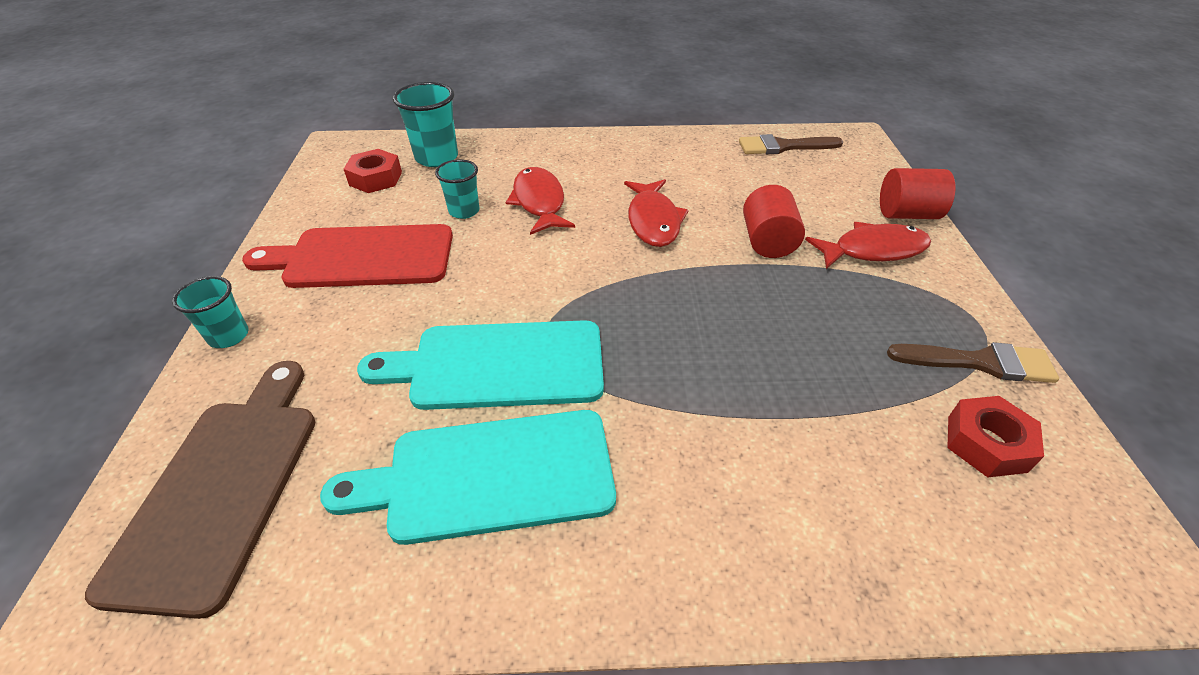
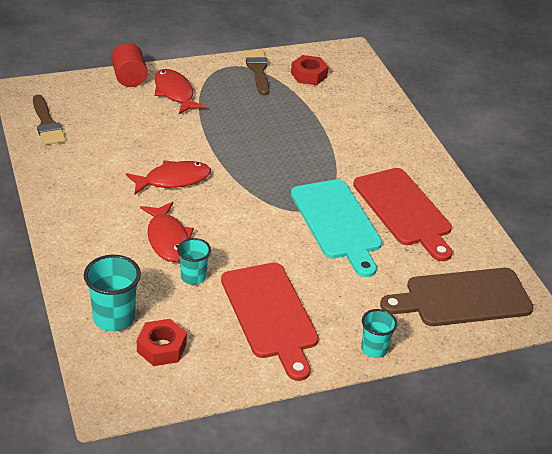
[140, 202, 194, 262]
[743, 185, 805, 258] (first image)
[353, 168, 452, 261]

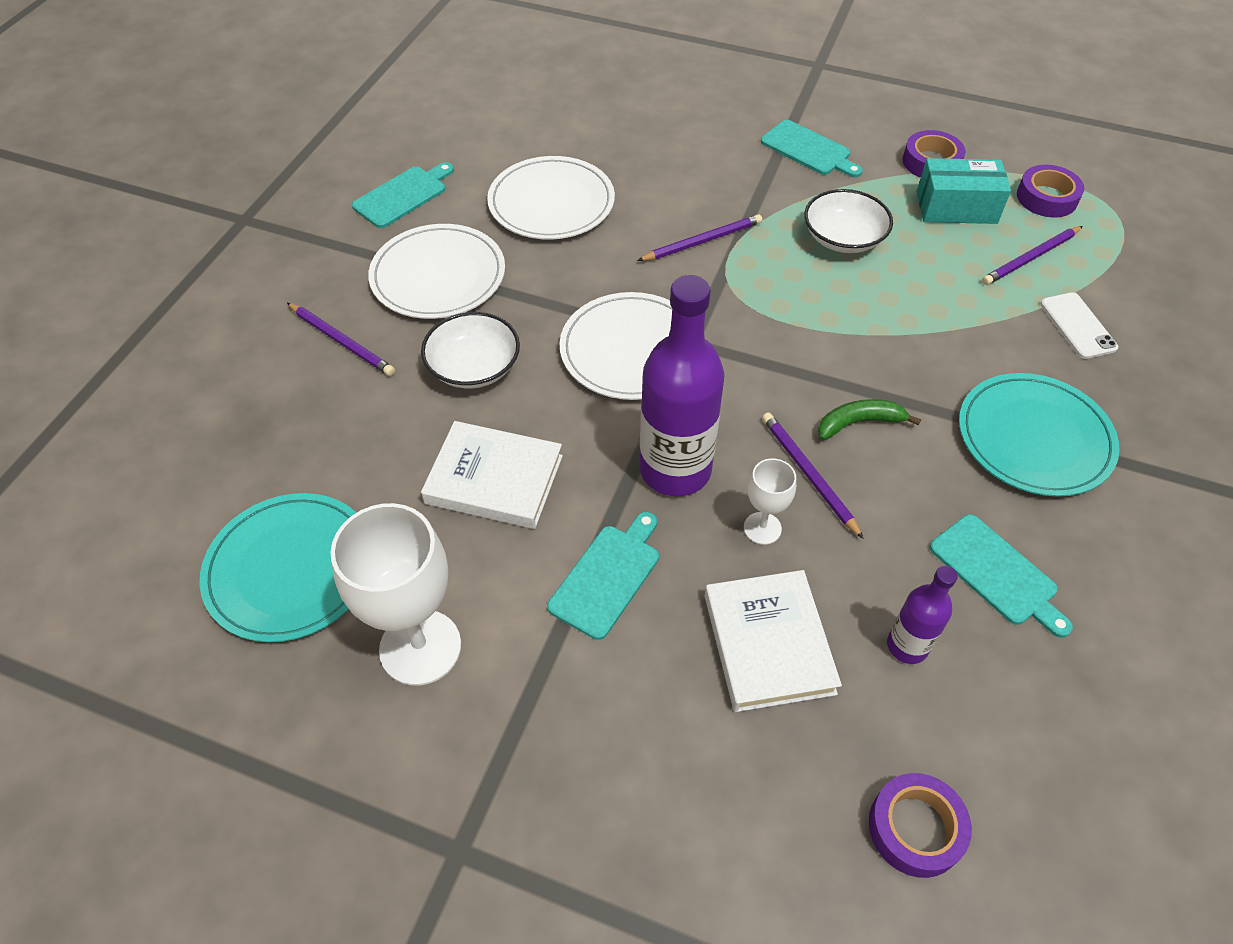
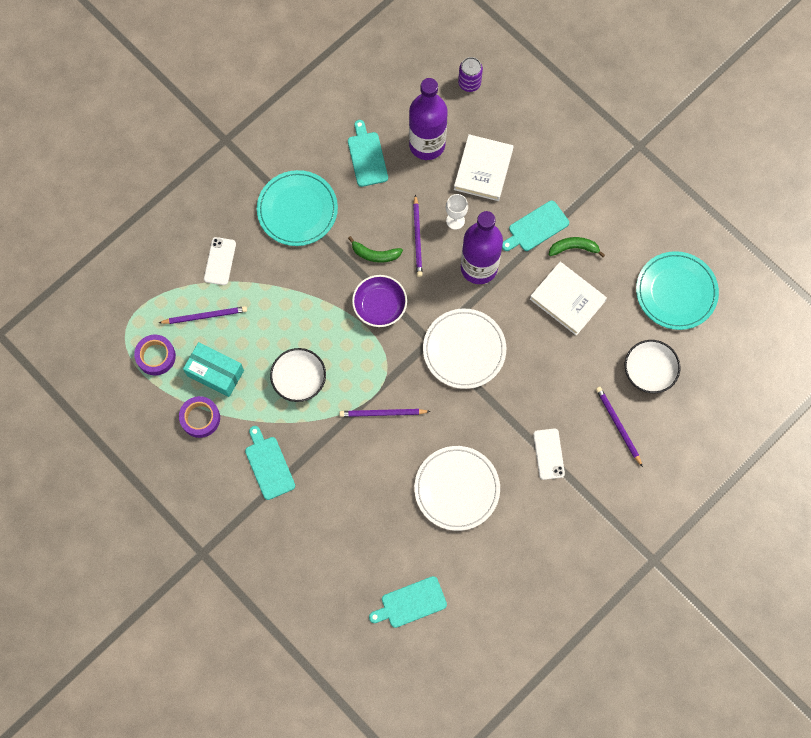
[369, 576, 447, 628]
[533, 429, 565, 480]
[625, 340, 680, 393]
[330, 503, 461, 686] (first image)
[409, 78, 448, 160]
[458, 57, 483, 92]
[549, 237, 605, 257]
[352, 275, 407, 327]

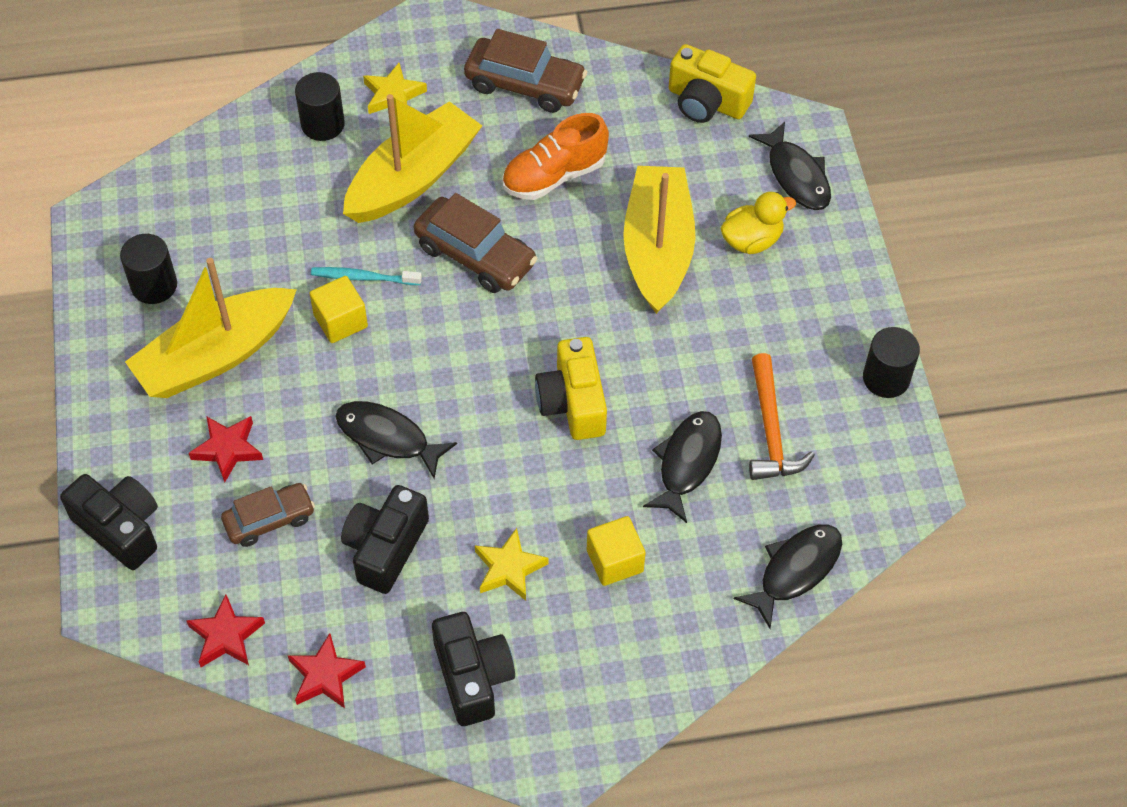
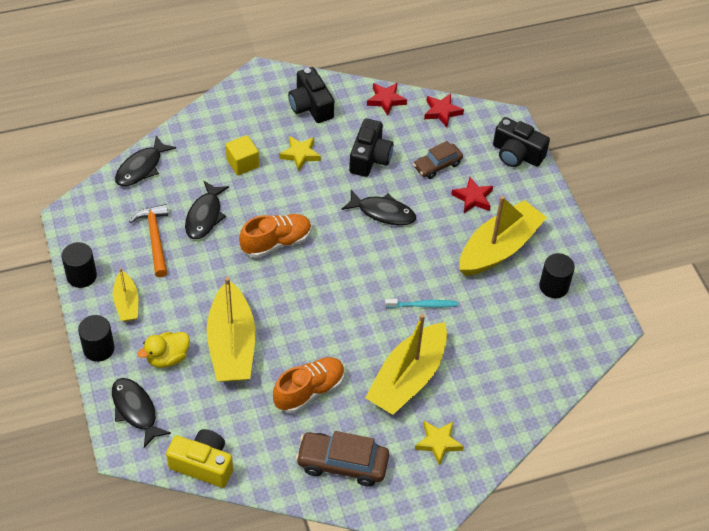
[78, 315, 115, 362]
[414, 193, 537, 293] (first image)
[309, 276, 368, 343] (first image)
[239, 214, 312, 258]
[113, 268, 138, 322]

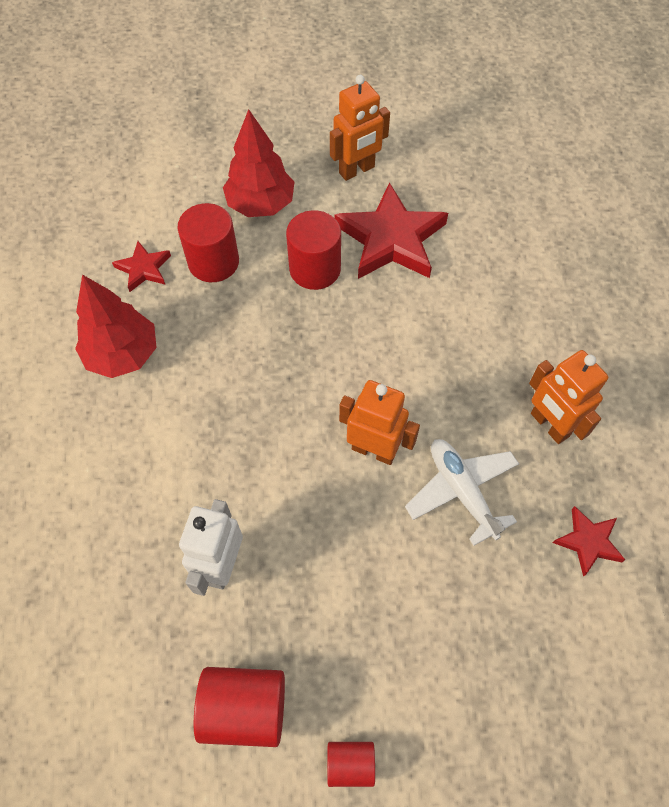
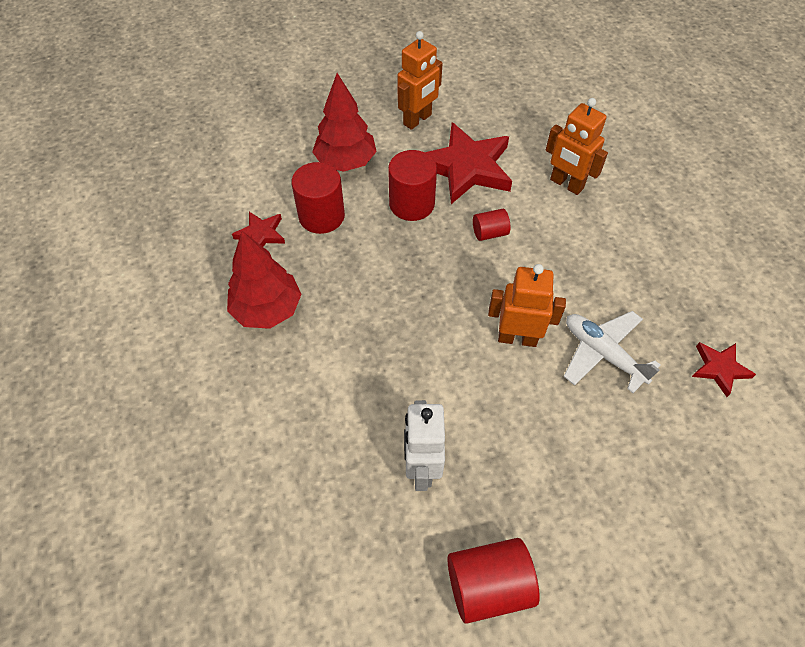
[546, 98, 608, 195]
[473, 209, 510, 241]

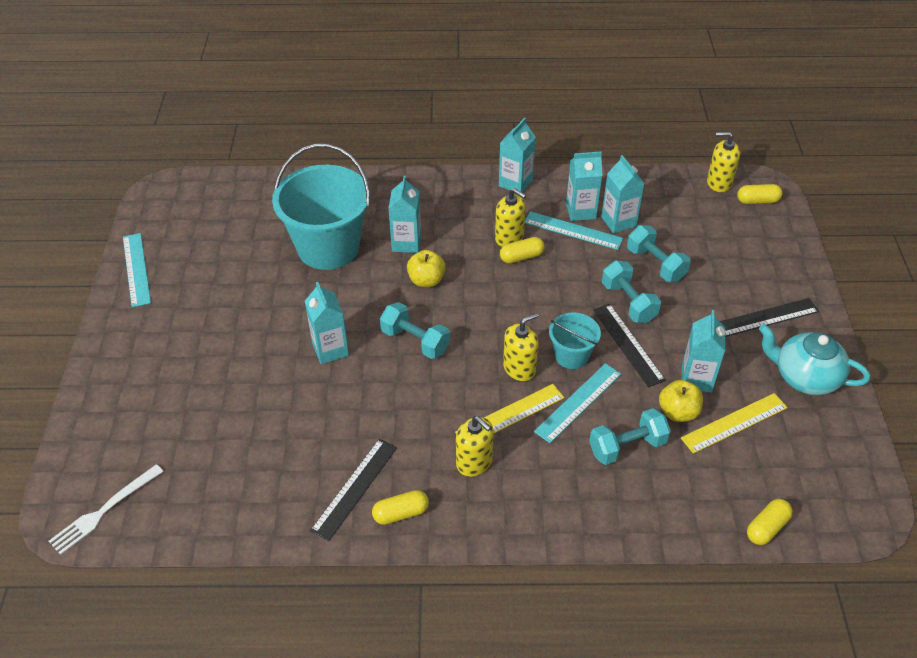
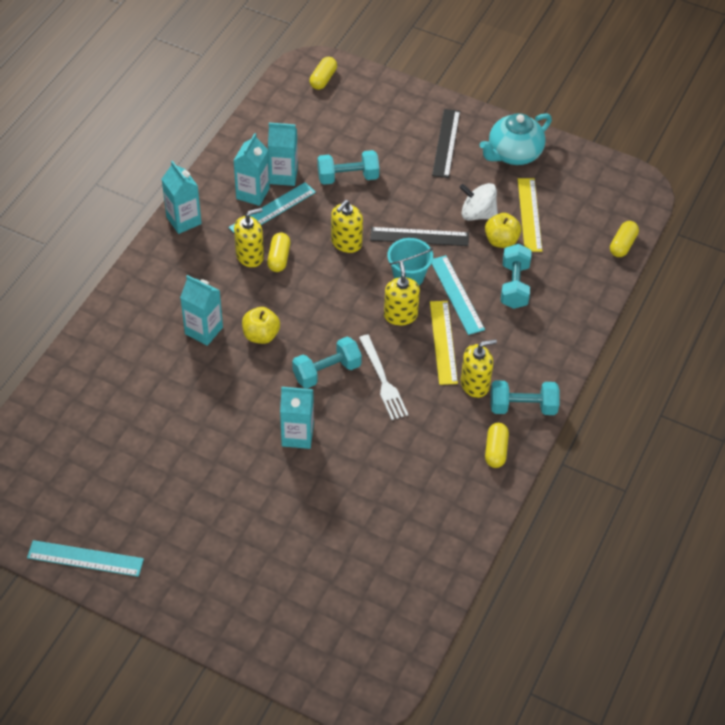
[331, 200, 363, 253]
[272, 144, 370, 270] (first image)
[491, 380, 560, 415]
[459, 183, 498, 221]
[310, 439, 397, 541] (first image)
[359, 335, 408, 420]
[610, 221, 639, 257]

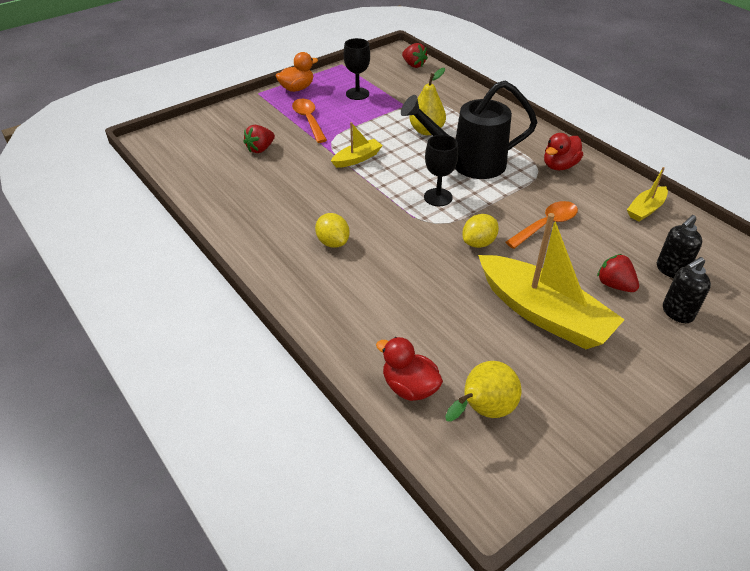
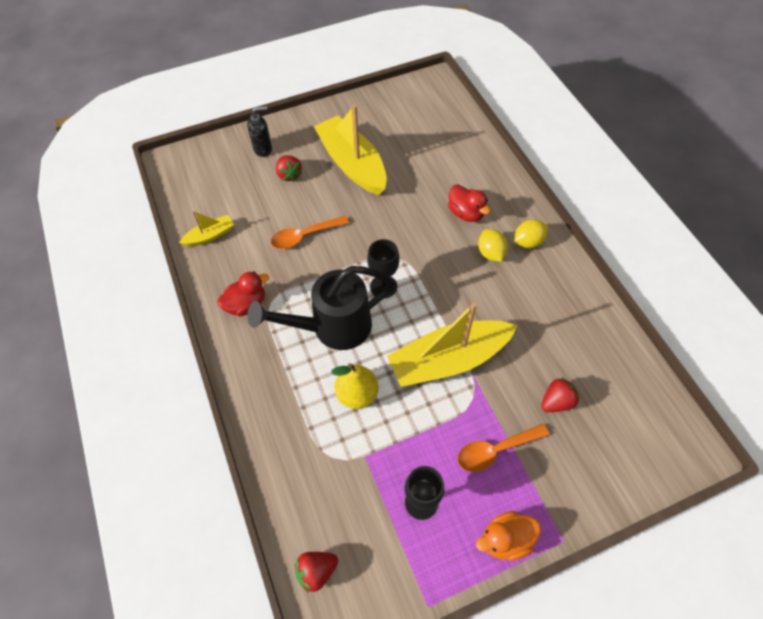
[295, 552, 338, 593]
[247, 266, 394, 350]
[457, 424, 549, 472]
[387, 303, 518, 387]
[513, 219, 548, 248]
[657, 215, 702, 278] (first image)
[448, 184, 490, 222]
[445, 361, 521, 422] (first image)

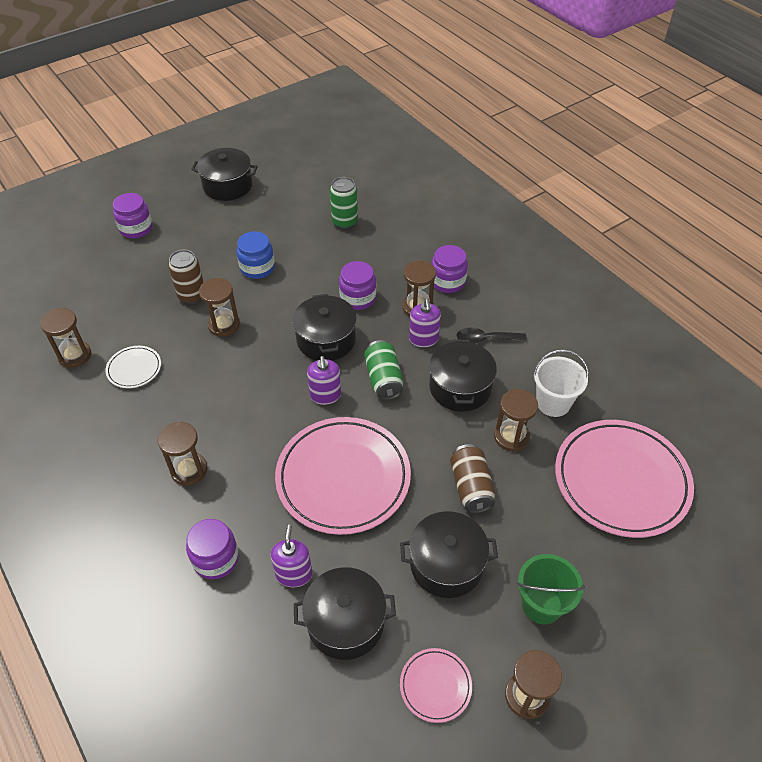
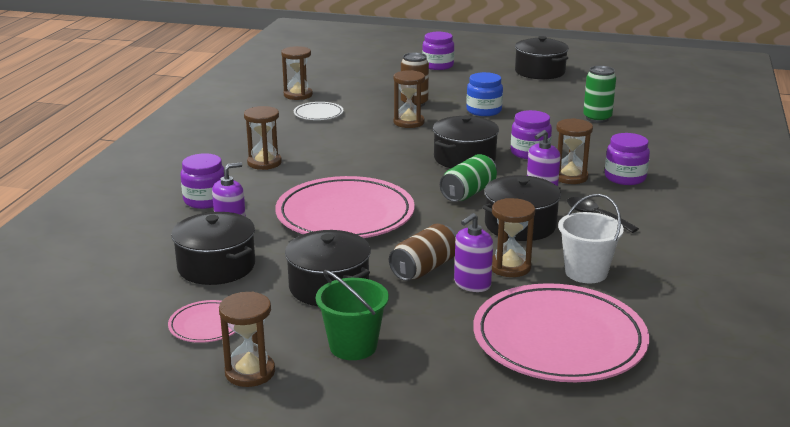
[454, 213, 493, 292]

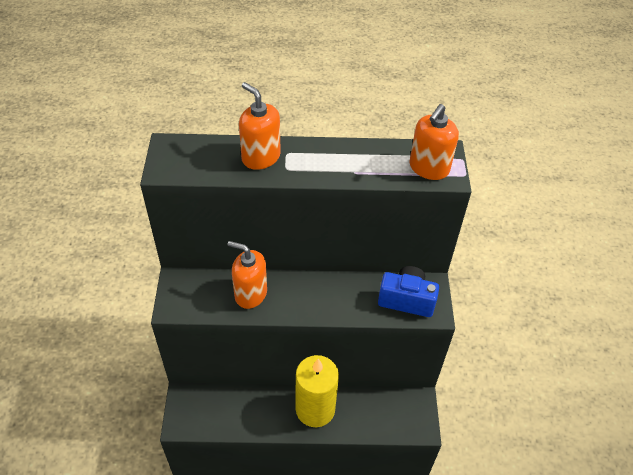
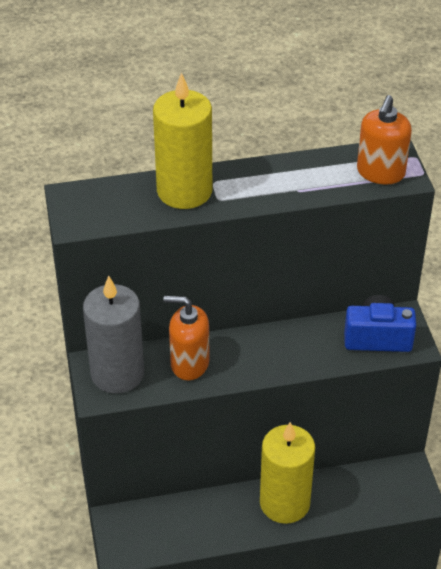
[153, 72, 212, 209]
[83, 276, 144, 394]

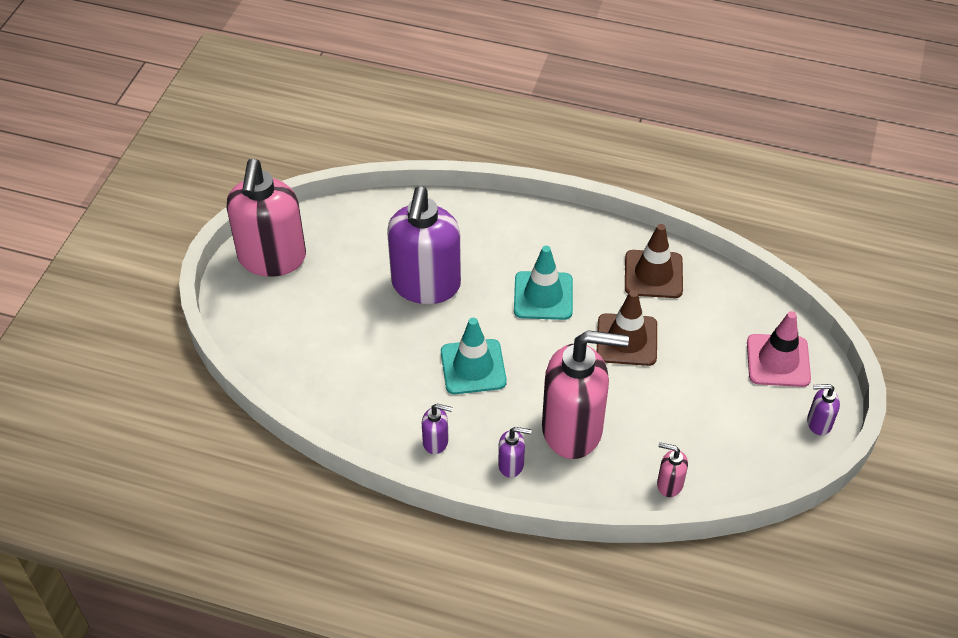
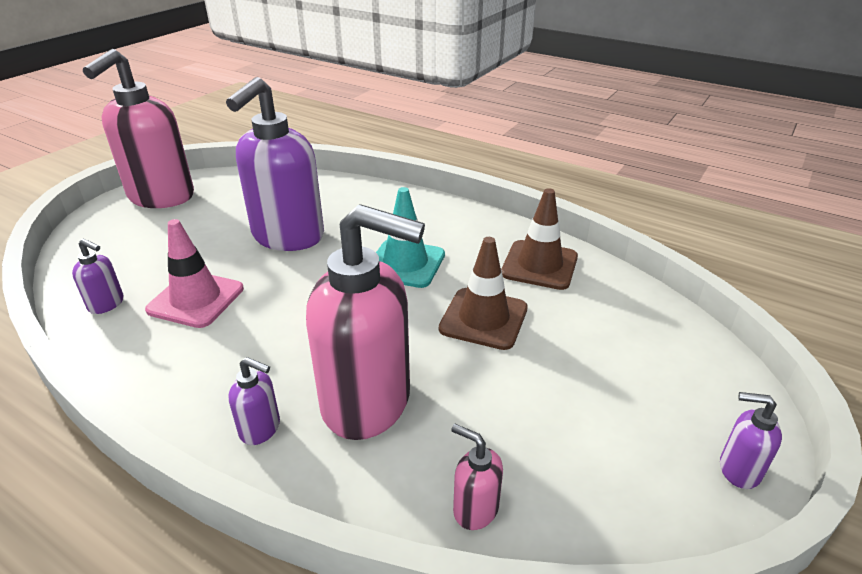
[145, 219, 244, 328]
[441, 318, 507, 394] (first image)
[72, 238, 124, 314]

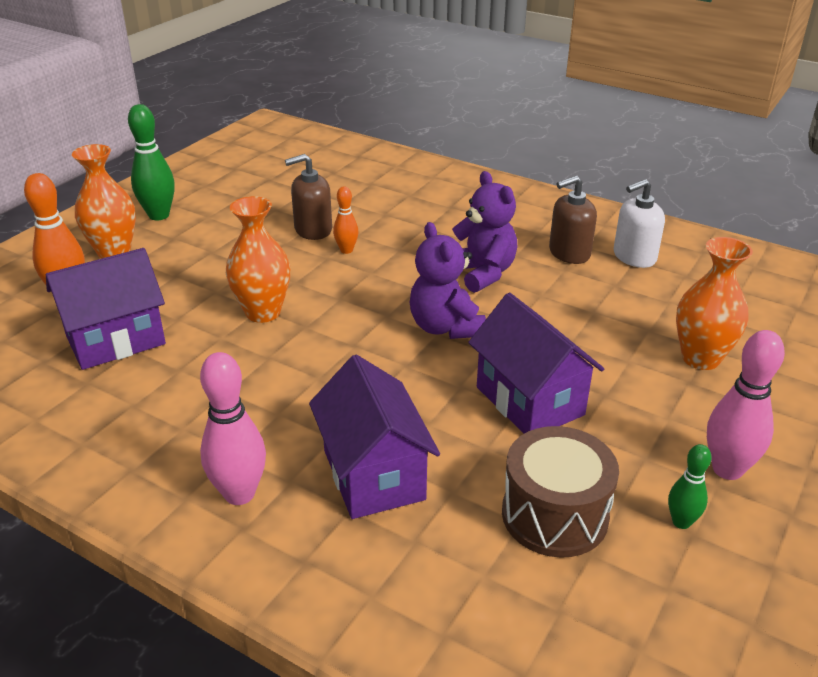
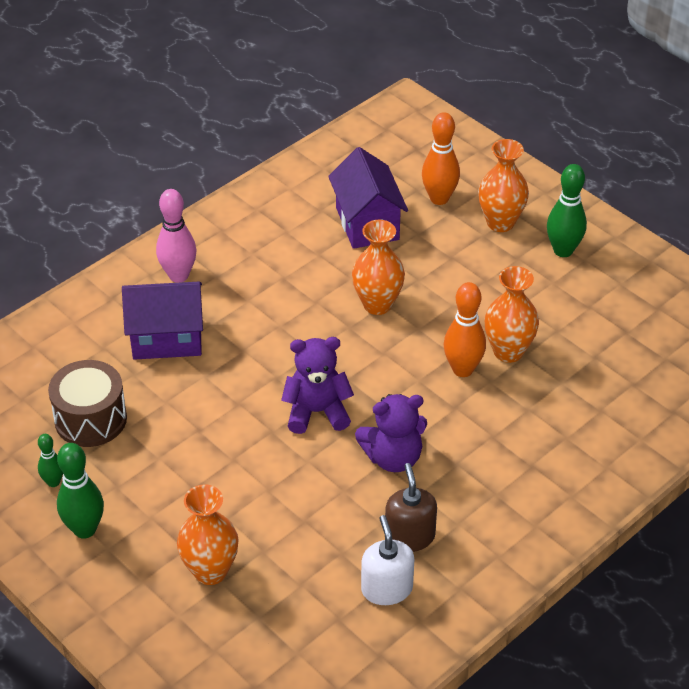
[485, 266, 539, 363]
[444, 282, 486, 377]
[468, 293, 604, 434] (first image)
[57, 443, 104, 539]

